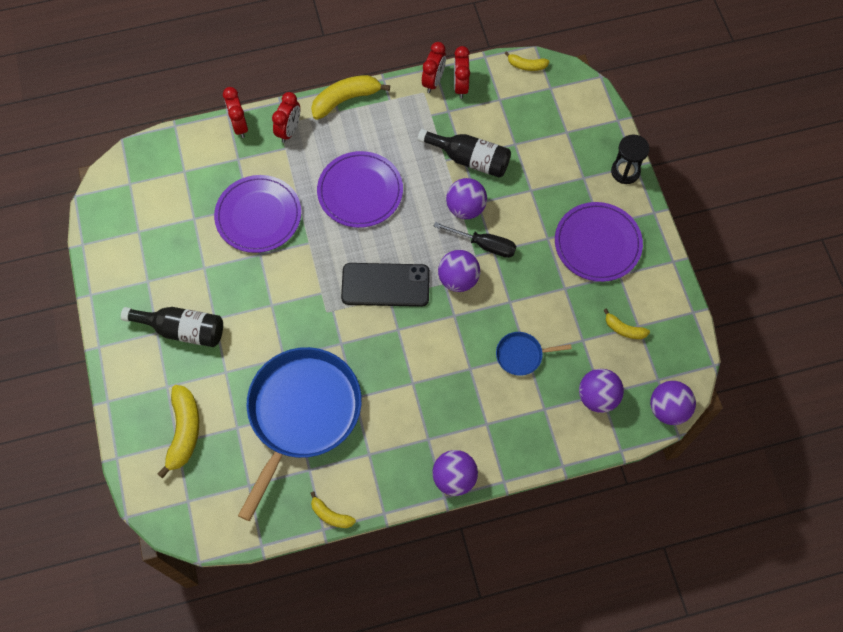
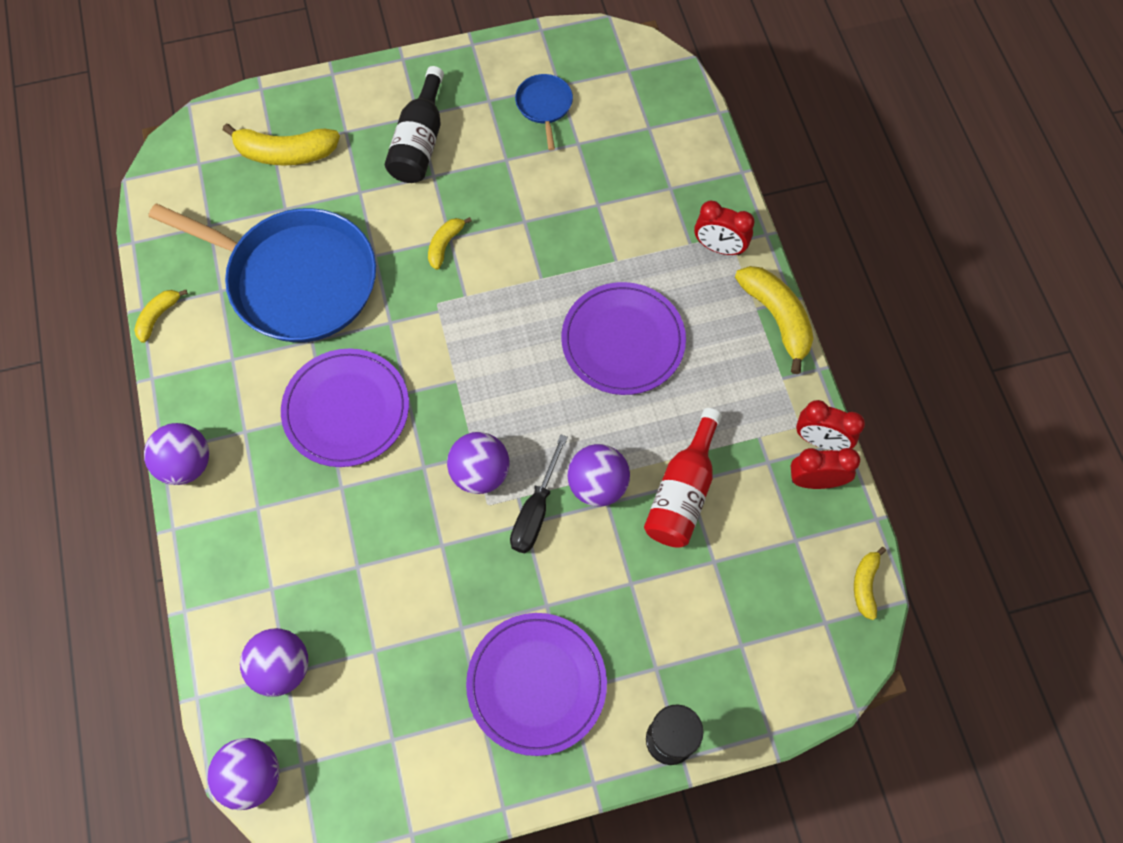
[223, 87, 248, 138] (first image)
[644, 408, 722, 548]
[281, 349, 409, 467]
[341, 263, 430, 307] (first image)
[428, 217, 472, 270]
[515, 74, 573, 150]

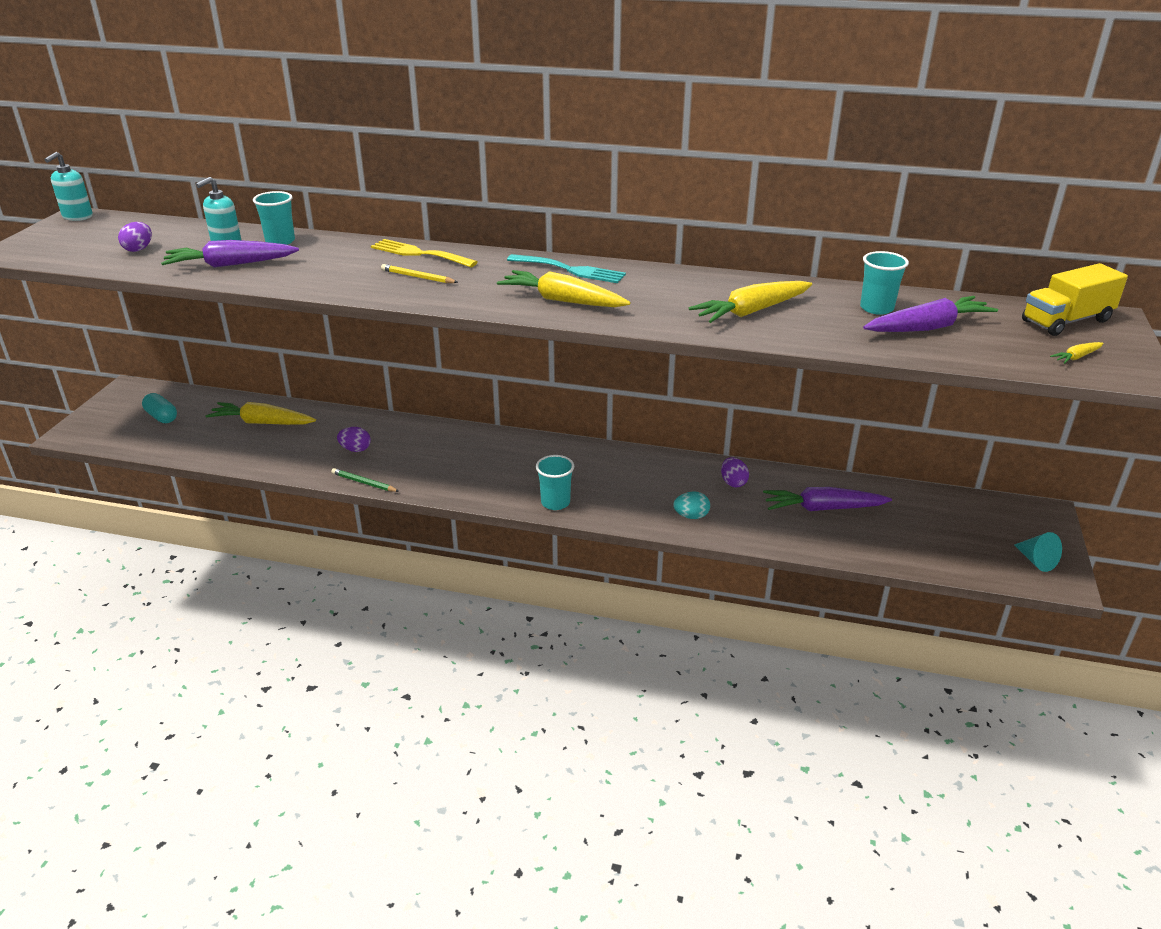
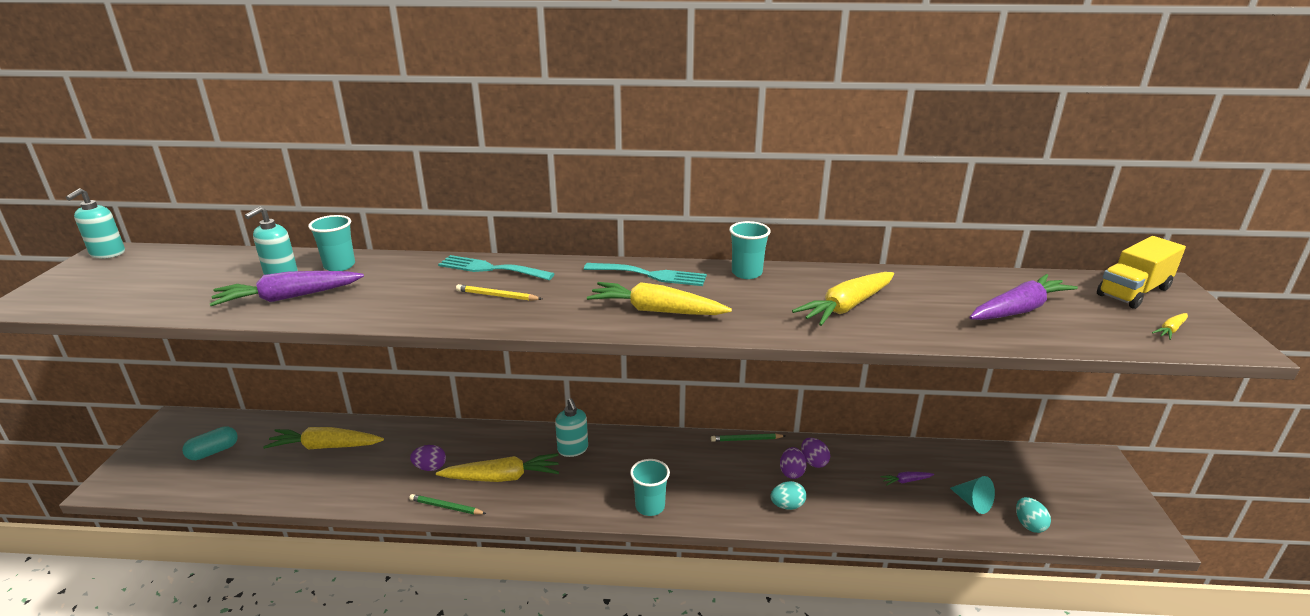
[780, 447, 806, 479]
[438, 255, 555, 280]
[729, 221, 771, 279]
[182, 426, 238, 460]
[880, 472, 934, 486]
[950, 476, 995, 514]
[555, 398, 588, 457]
[711, 433, 785, 442]
[436, 453, 559, 482]
[1016, 497, 1051, 533]

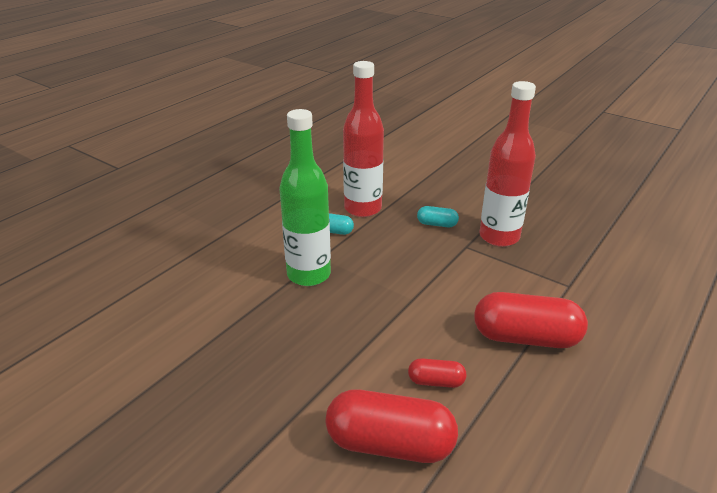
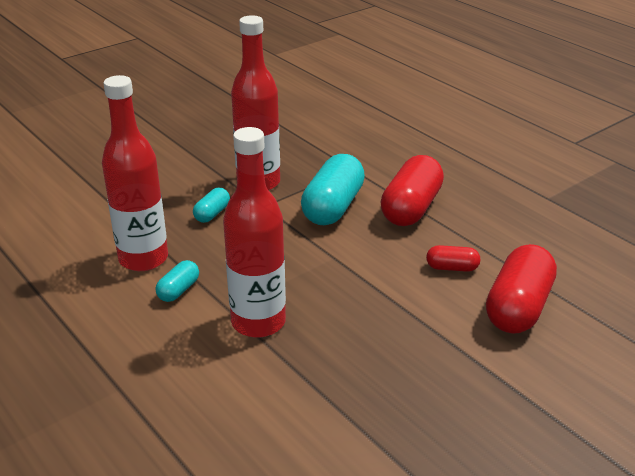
[223, 127, 286, 338]
[426, 245, 480, 272]
[301, 154, 365, 225]

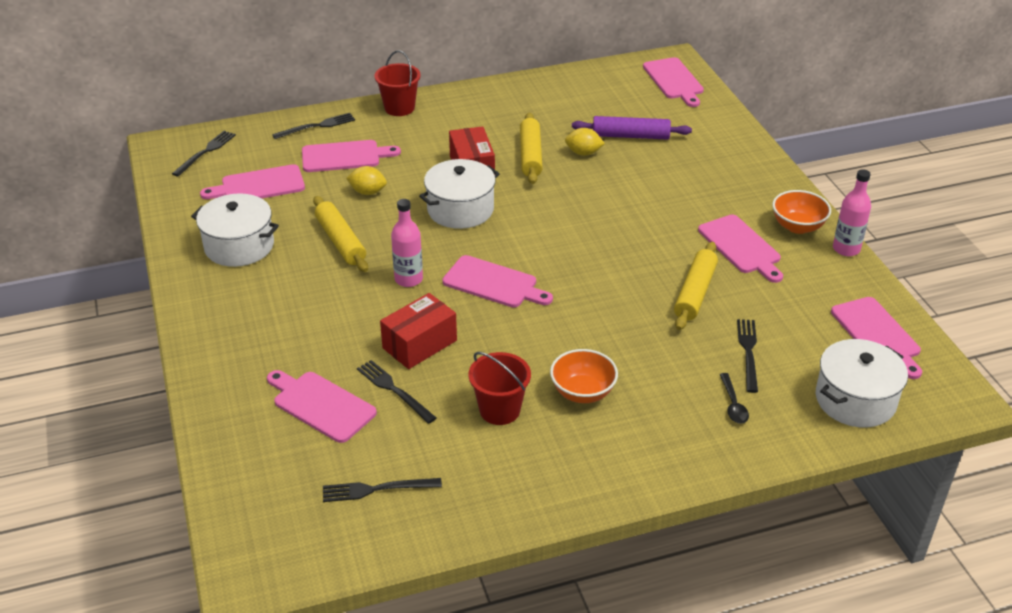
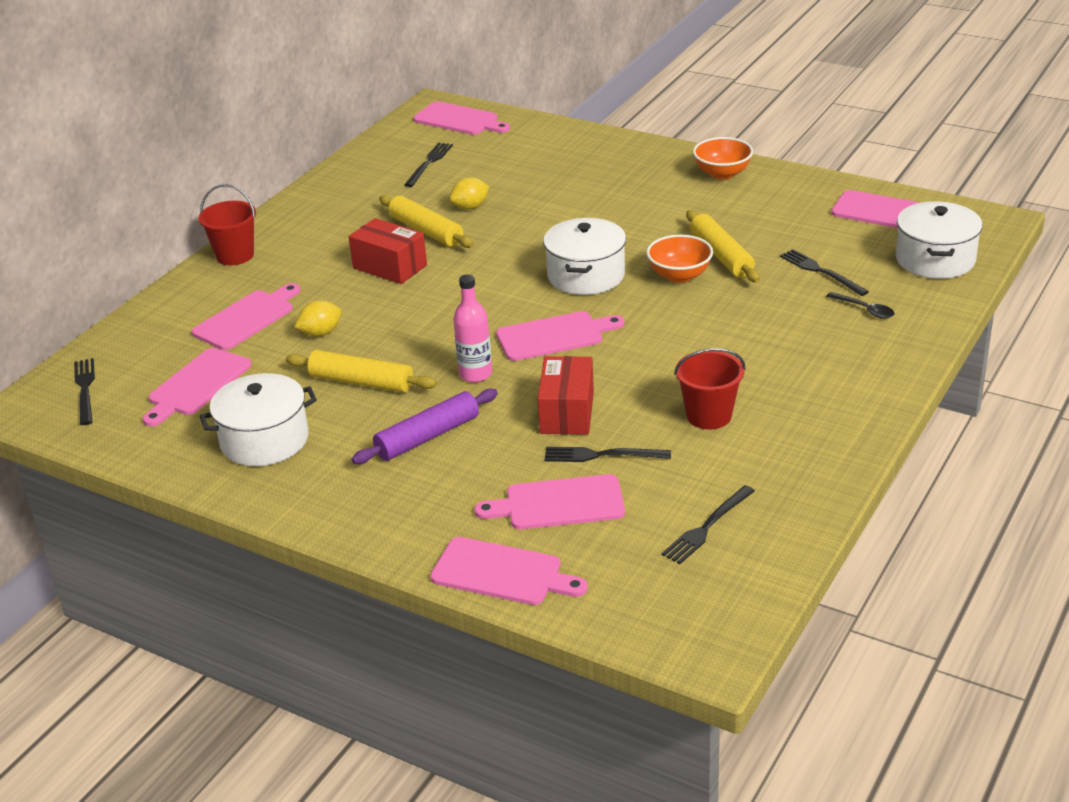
[404, 143, 453, 187]
[352, 389, 498, 464]
[543, 218, 626, 295]
[833, 169, 871, 256] (first image)
[430, 537, 588, 605]
[646, 234, 713, 283]

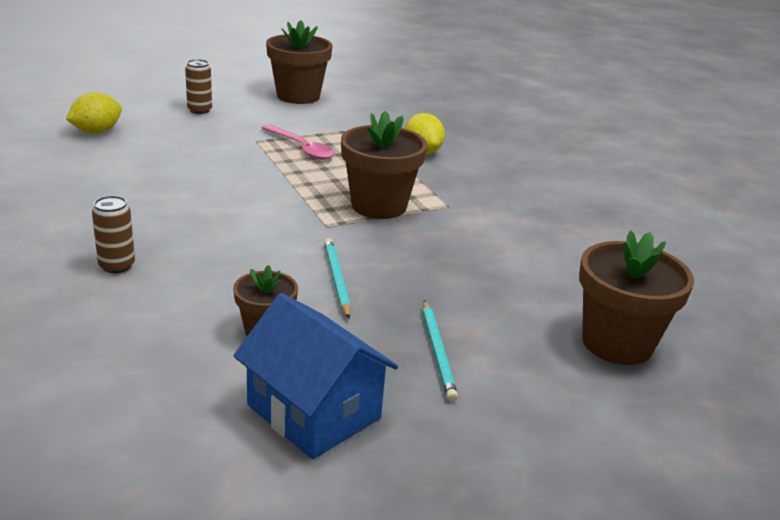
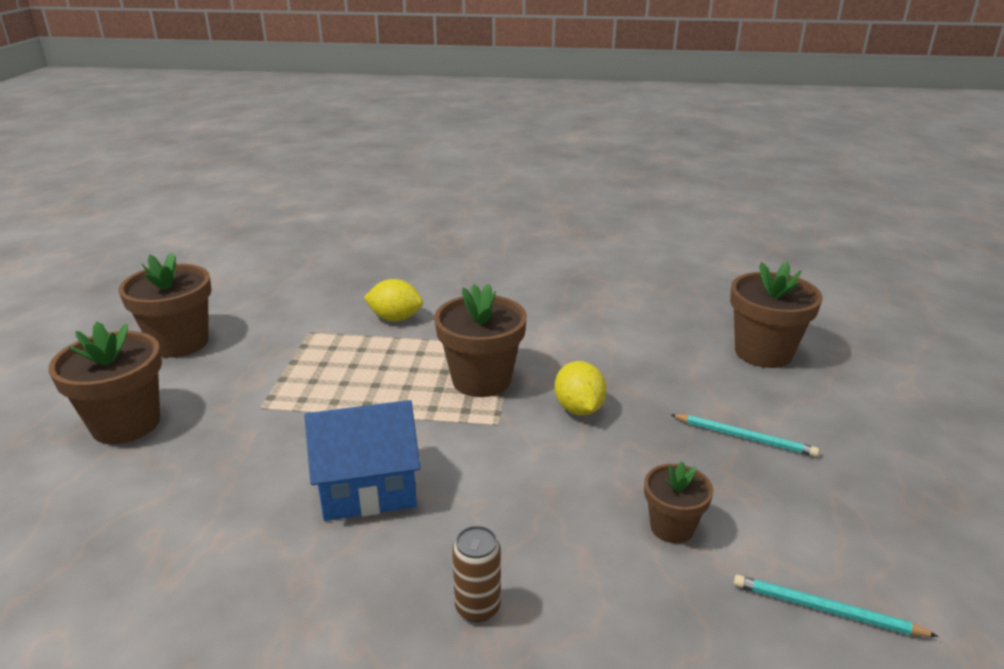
[48, 321, 162, 444]
[554, 361, 607, 415]
[262, 124, 335, 160] (first image)
[734, 575, 938, 637]
[305, 400, 420, 521]

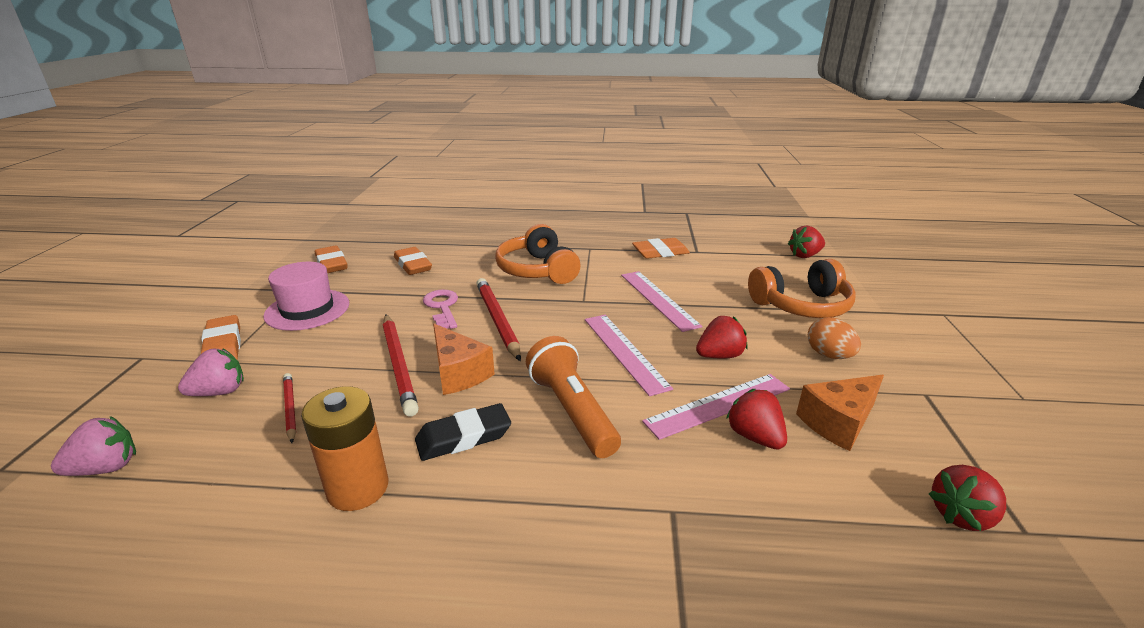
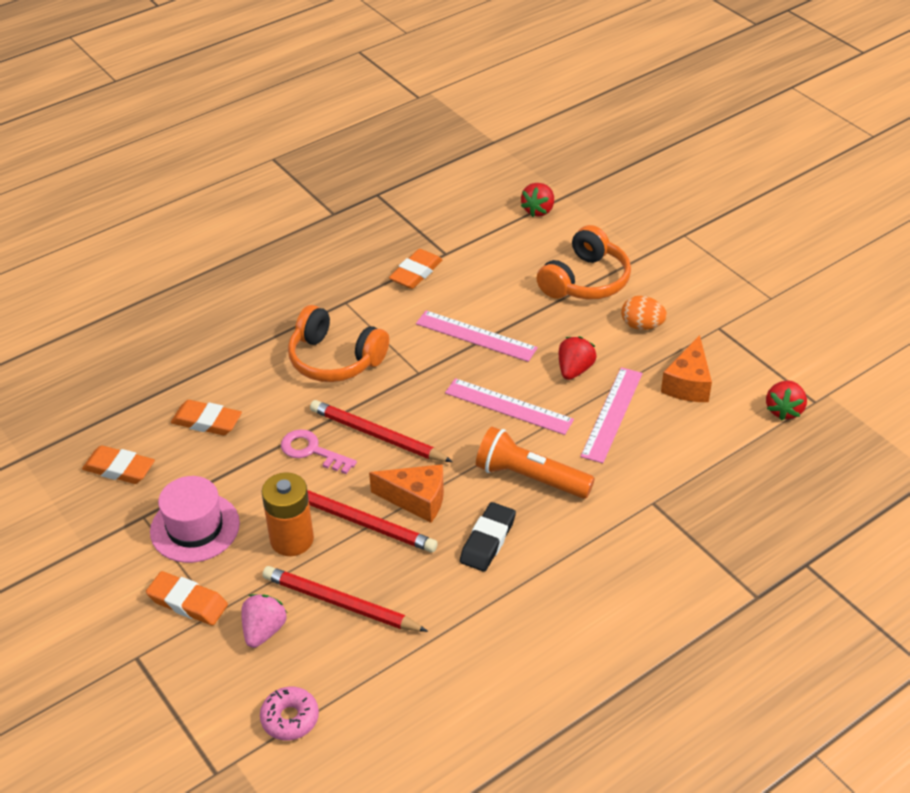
[262, 566, 428, 632]
[262, 472, 314, 556]
[726, 389, 787, 449] (first image)
[260, 687, 319, 740]

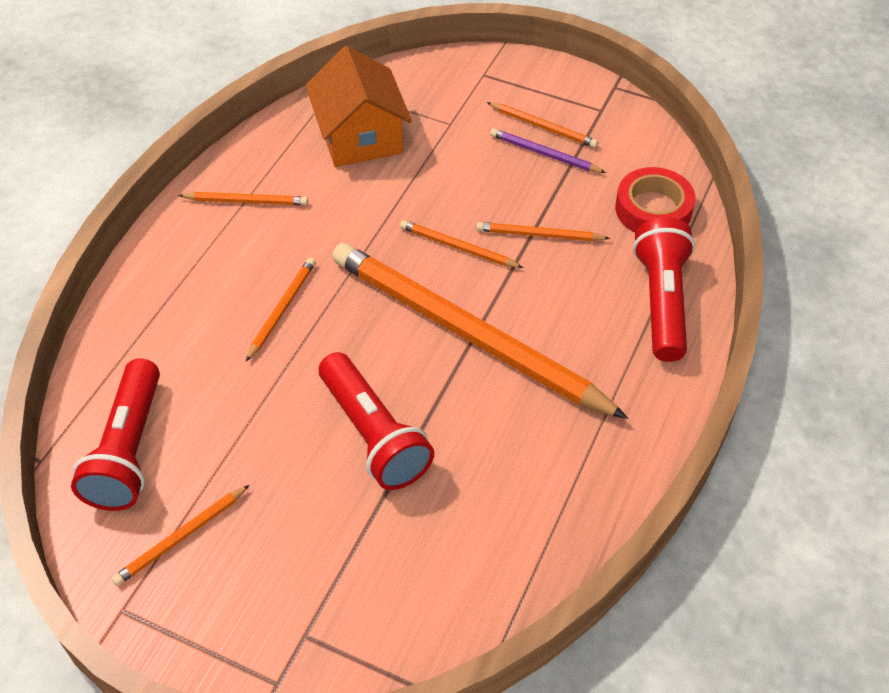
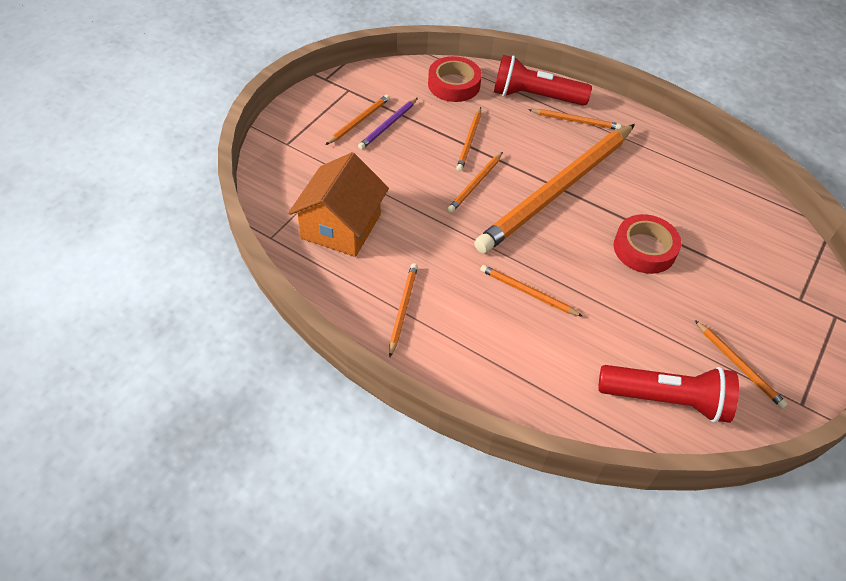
[288, 152, 389, 257]
[614, 214, 682, 274]
[528, 109, 621, 130]

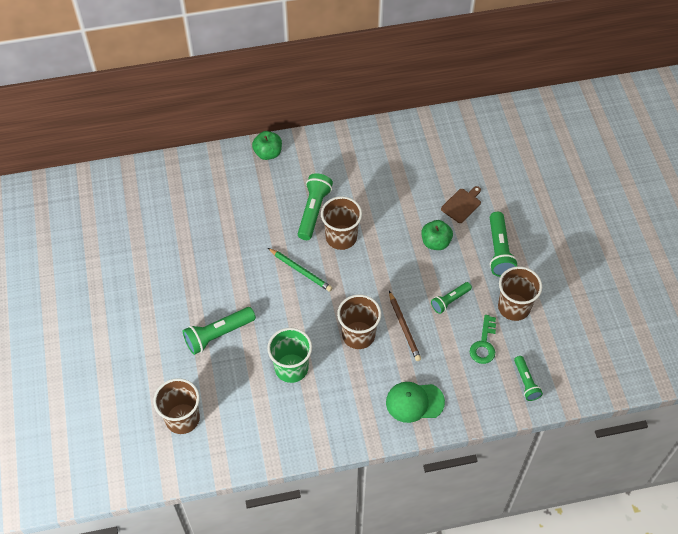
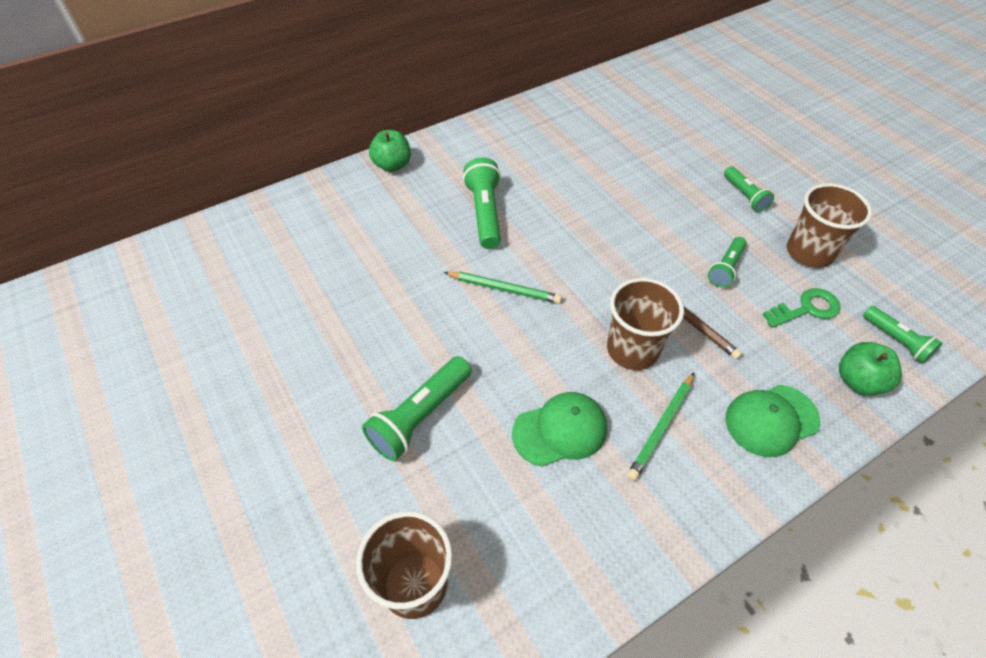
[441, 186, 481, 223] (first image)
[321, 196, 362, 250] (first image)
[724, 166, 774, 212]
[839, 342, 902, 395]
[763, 288, 841, 328]
[512, 392, 607, 467]
[627, 373, 694, 481]

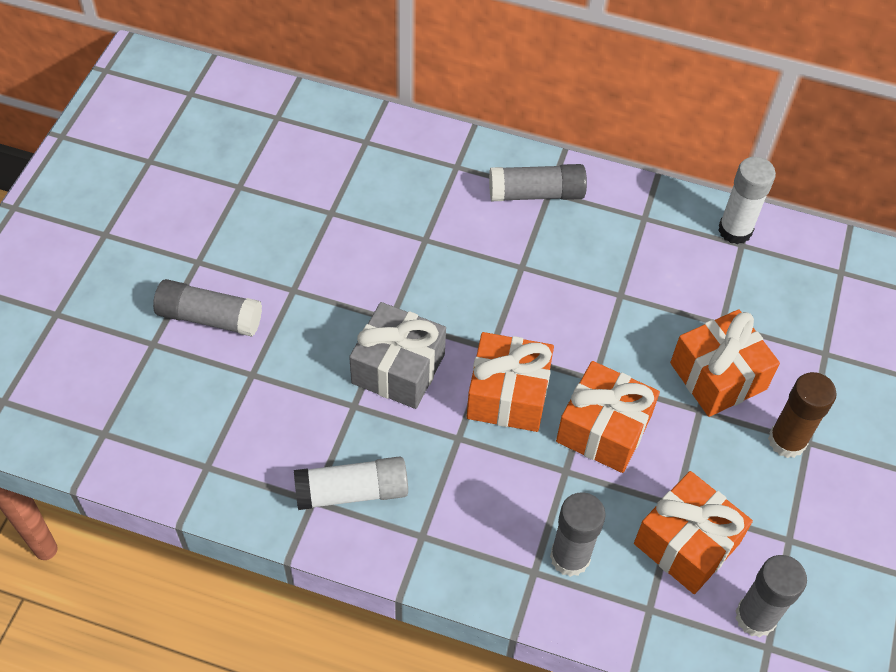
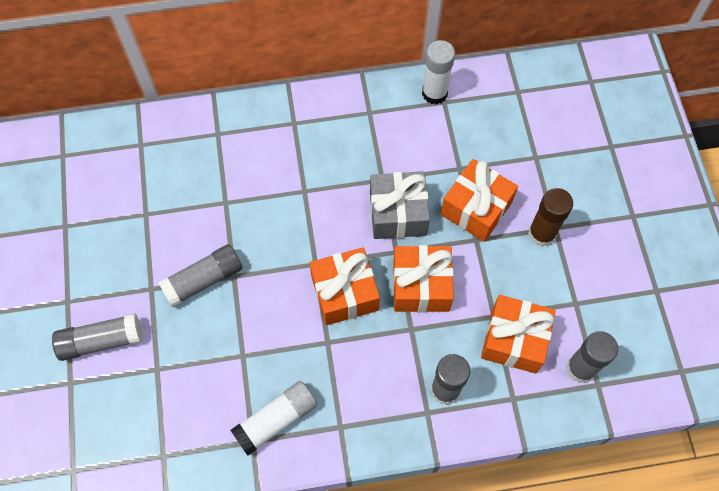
[158, 244, 242, 307]
[370, 171, 430, 239]

